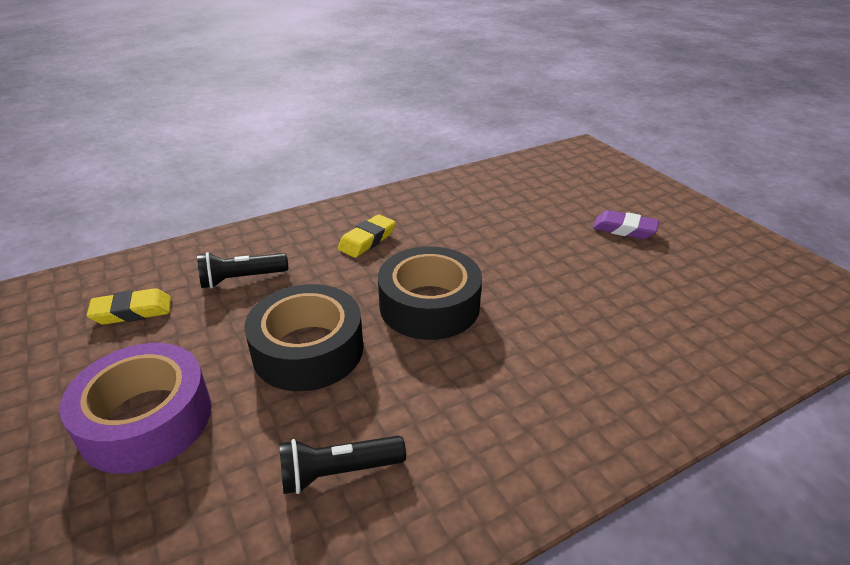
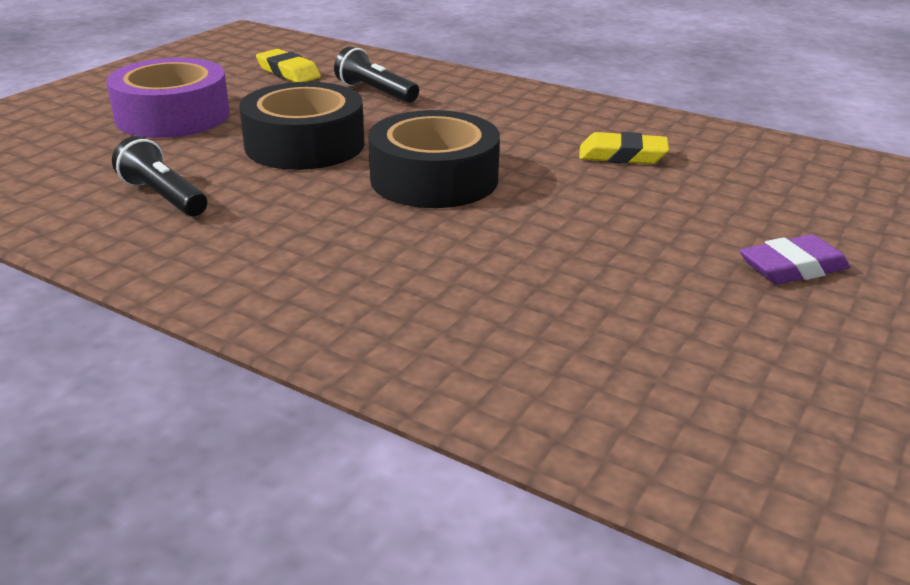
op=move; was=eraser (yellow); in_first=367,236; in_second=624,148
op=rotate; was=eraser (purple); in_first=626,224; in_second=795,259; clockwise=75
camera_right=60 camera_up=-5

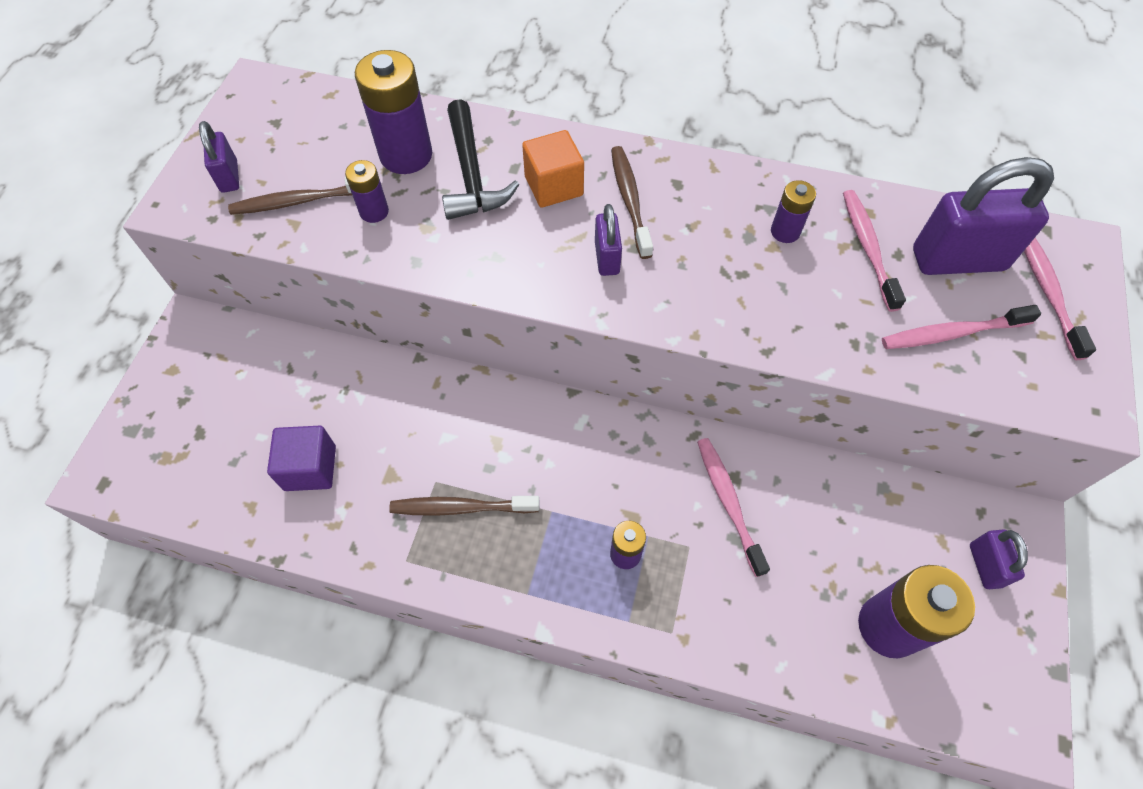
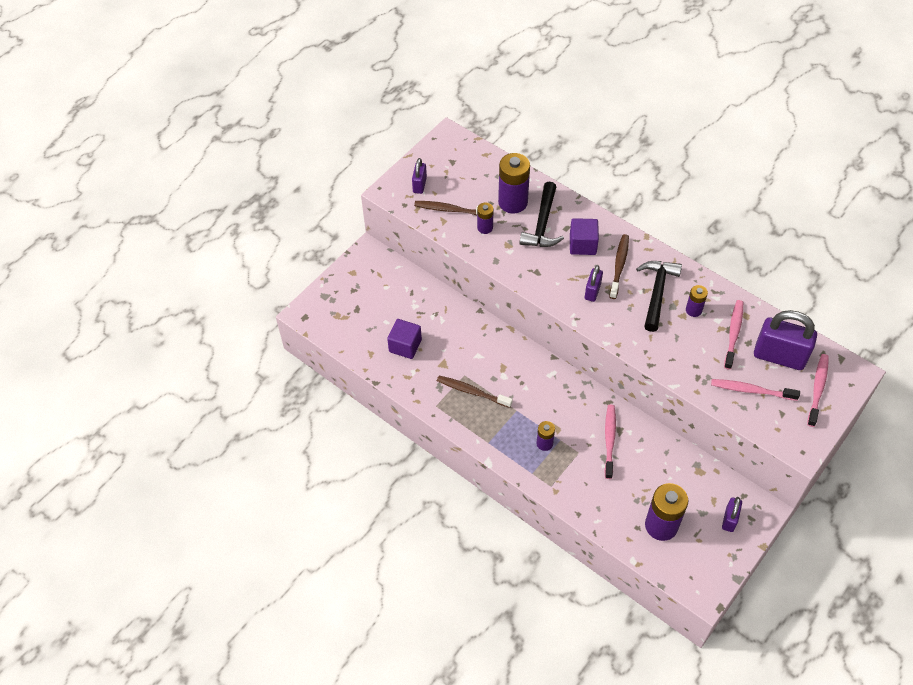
op=insert; now=hammer (black); in_second=659,296
op=recolor; was=cube (orange); now=cube (purple); in_first=553,169; in_second=584,236
camera_right=25 camera_up=-5

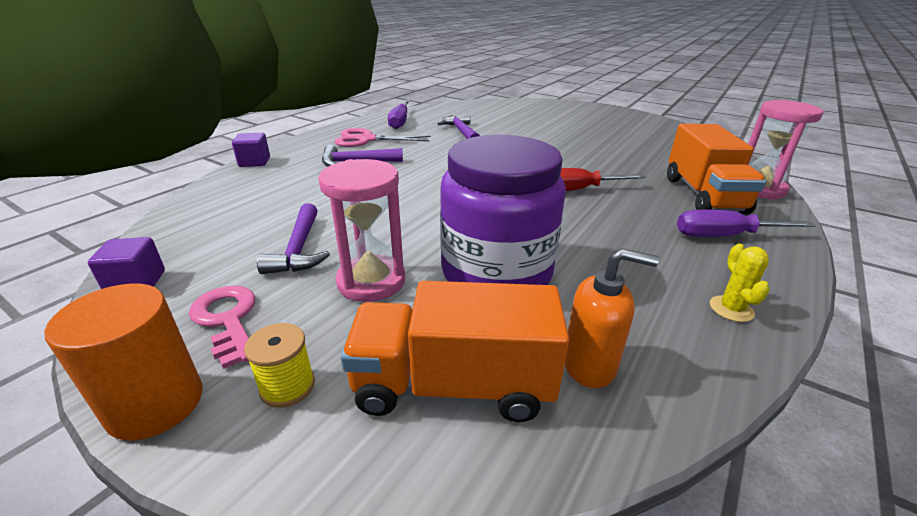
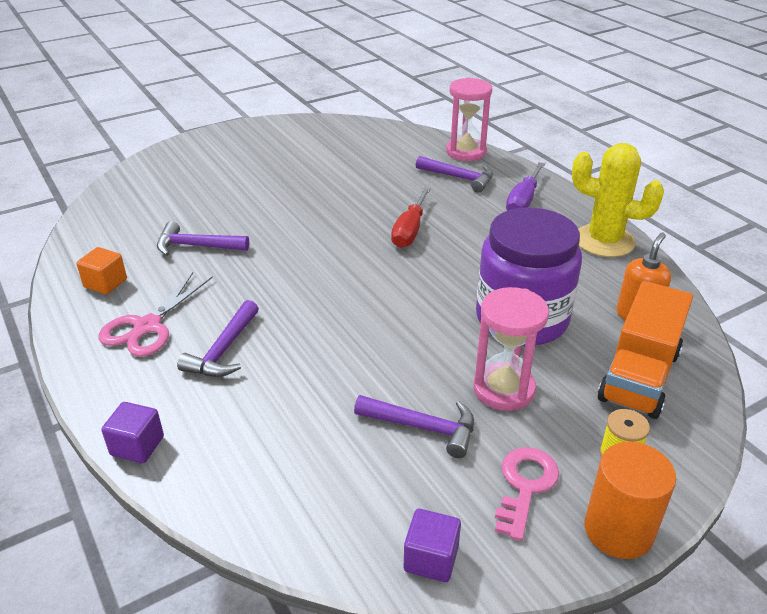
op=replace; was=screwdriver (purple); now=cube (orange); in_first=399,114; in_second=101,270
op=replace; was=truck (orange); now=hammer (purple); in_first=716,169; in_second=454,174
op=rotate; was=key (pink); in_first=222,327; in_second=527,494; clockwise=120
op=resize; was=cactus (yellow); in_first=740,283; in_second=618,200; ratio=2.2
camera_right=-65 camera_up=5

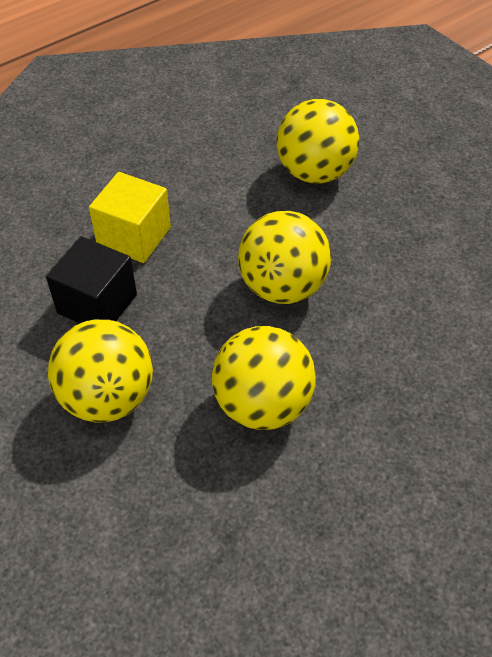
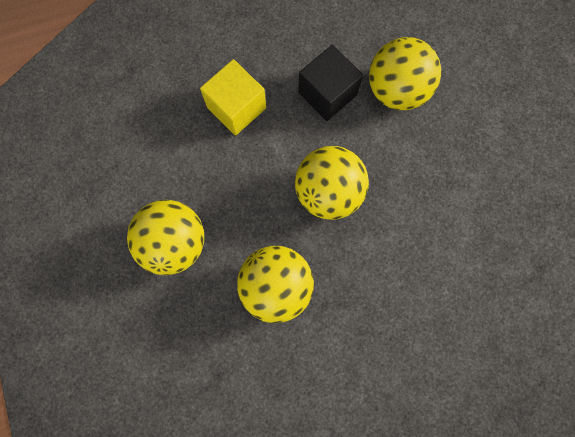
op=move; was=cube (black); in_first=91,279; in_second=330,83
camera_right=20 camera_up=25

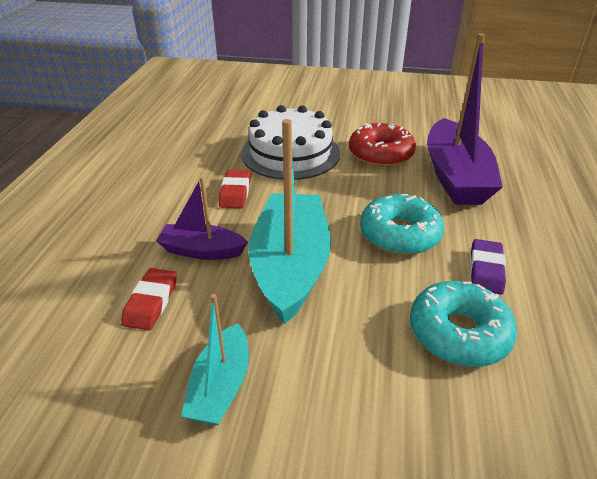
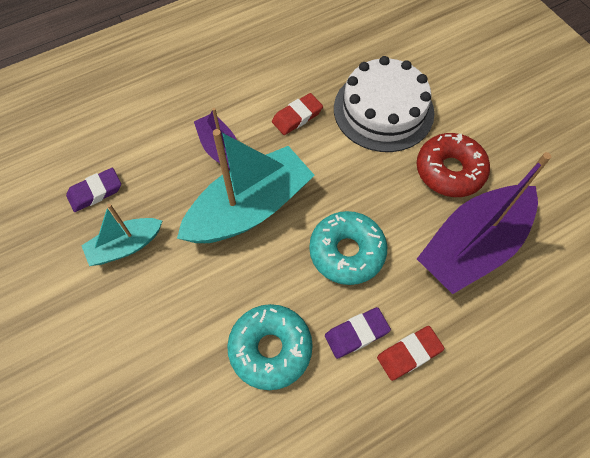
op=insert; now=eraser (purple); in_second=93,190
op=move; was=eraser (red); in_first=149,299; in_second=410,353
camera_right=50 camera_up=25

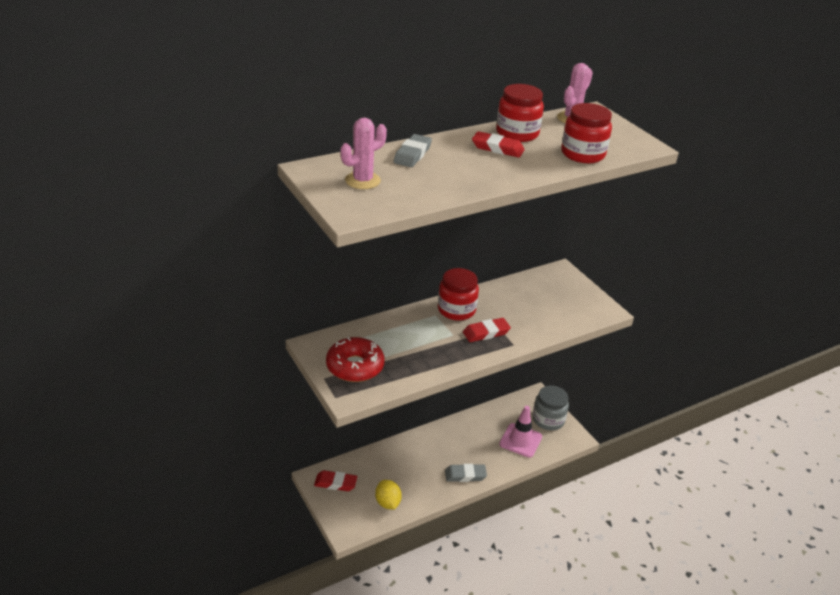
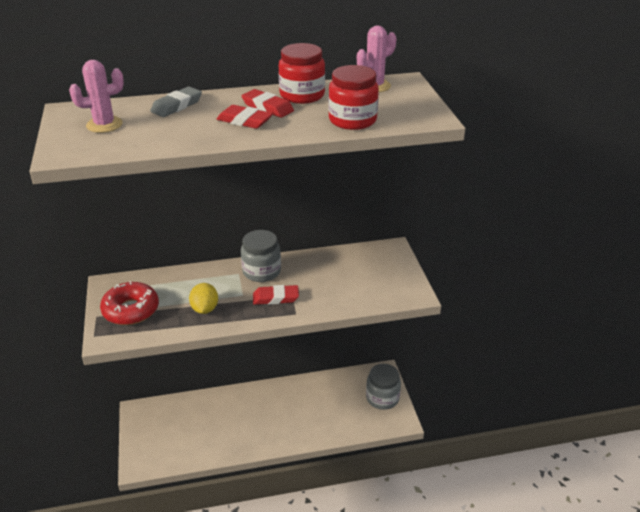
op=delete; was=eraser (grey); in_first=466,473
op=delete; was=traffic cone (pink); in_first=520,432
op=move; was=eraser (red); in_first=335,480; in_second=245,117
op=move; was=lemon (yellow); in_first=388,495; in_second=203,298
op=recolor; was=jar (red); now=jar (grey); in_first=458,294; in_second=261,256
camera_right=20 camera_up=0

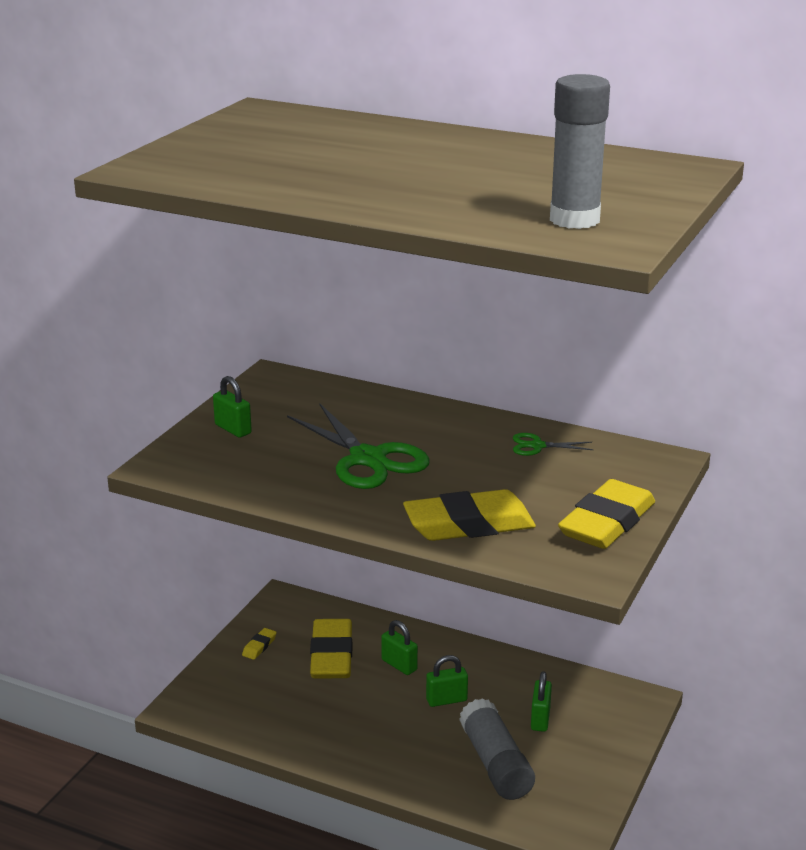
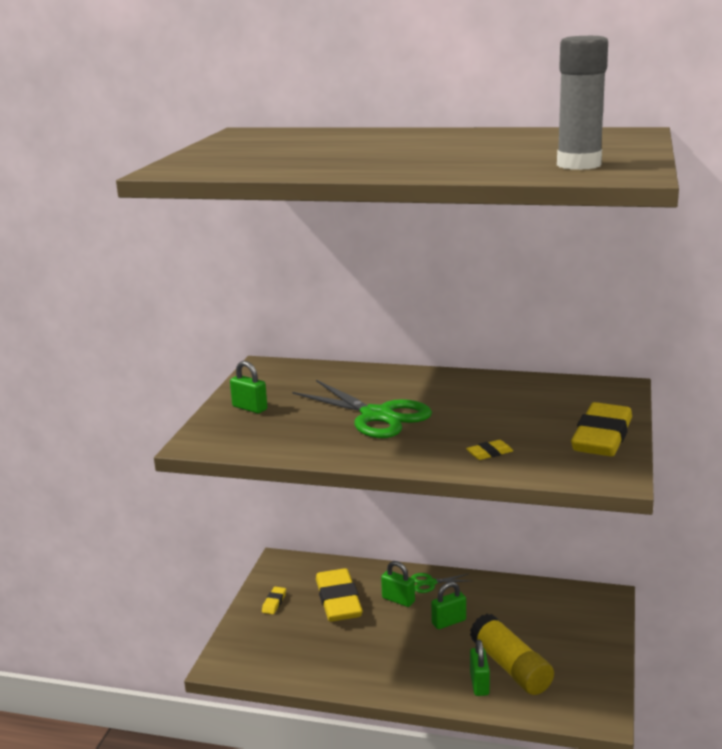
op=move; was=scissors (green); in_first=553,444; in_second=441,583
op=move; was=padlock (green); in_first=541,701; in_second=480,667
op=recolor; was=glue stick (grey); now=glue stick (yellow); in_first=497,749; in_second=512,654
op=resize; was=eraser (yellow); in_first=469,515; in_second=489,450; ratio=0.42
camera_right=-10 camera_up=-5

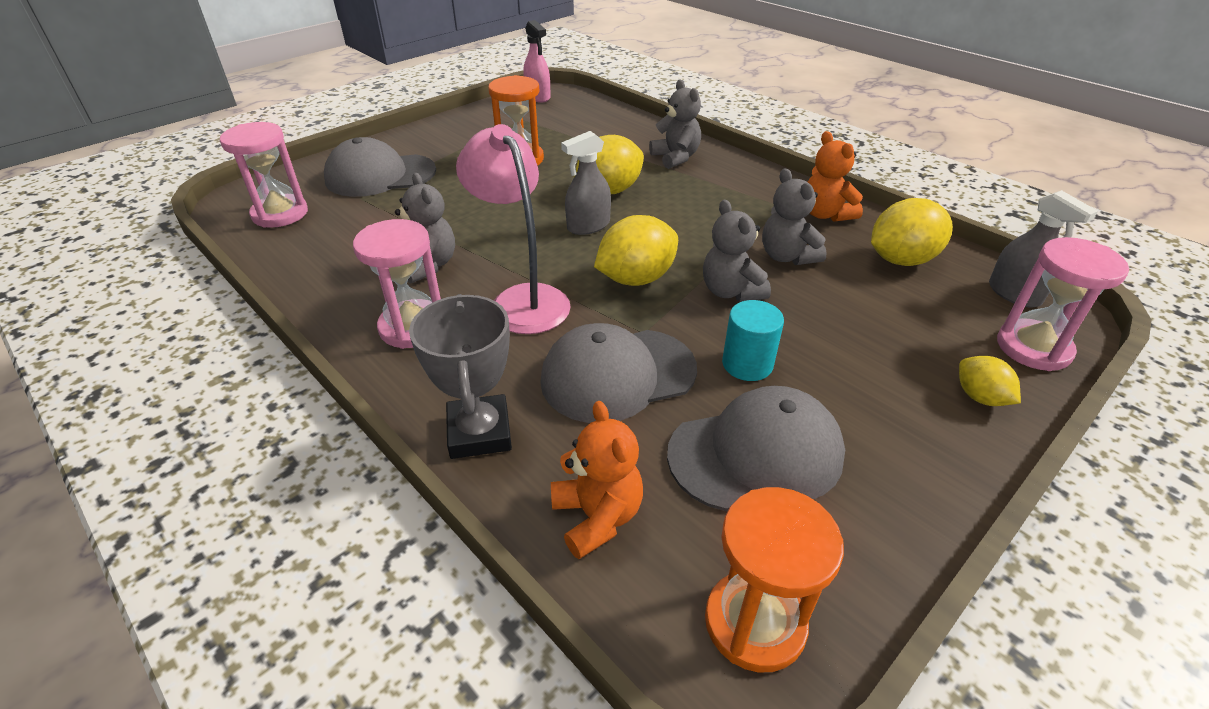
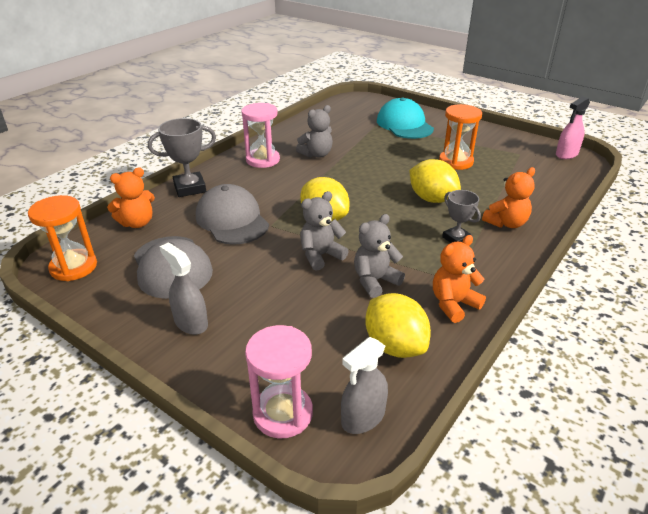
op=delete; was=hourglass (pink); in_first=264,175
op=delete; was=lamp (pink); in_first=513,229
op=delete; was=cylinder (turquoise); in_first=753,340
op=delete; was=lemon (yellow); in_first=990,381
op=insert; now=trophy (grey); in_second=461,216
op=move; was=spray bottle (grey); in_first=586,183; in_second=184,289
op=recolor; was=cap (grey); now=cap (turquoise); in_first=380,167; in_second=405,118
op=recolor; was=teddy bear (grey); now=teddy bear (orange); in_first=675,124; in_second=508,197
camera_right=80 camera_up=-5

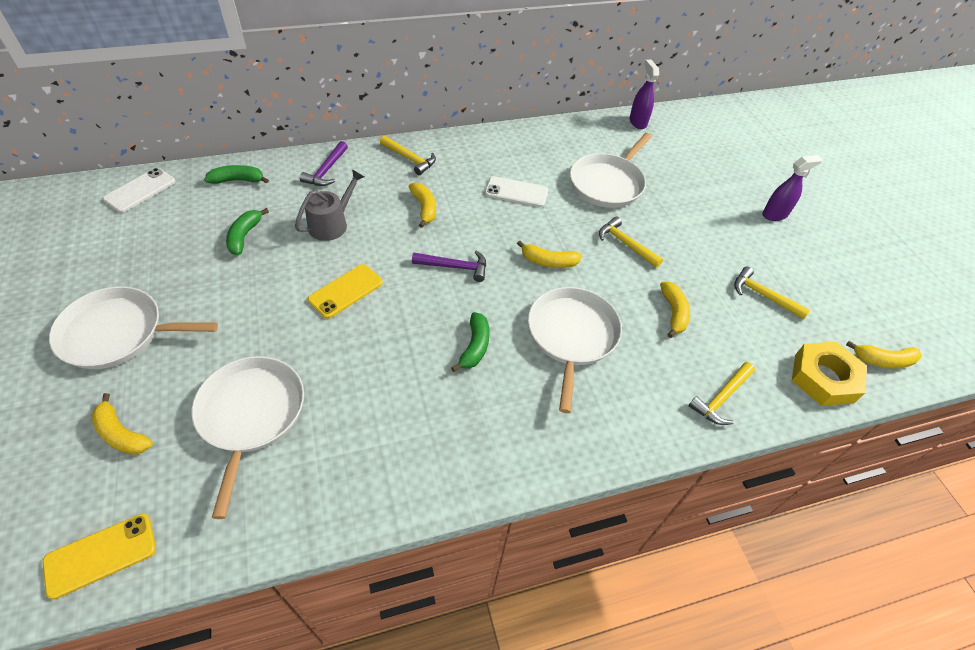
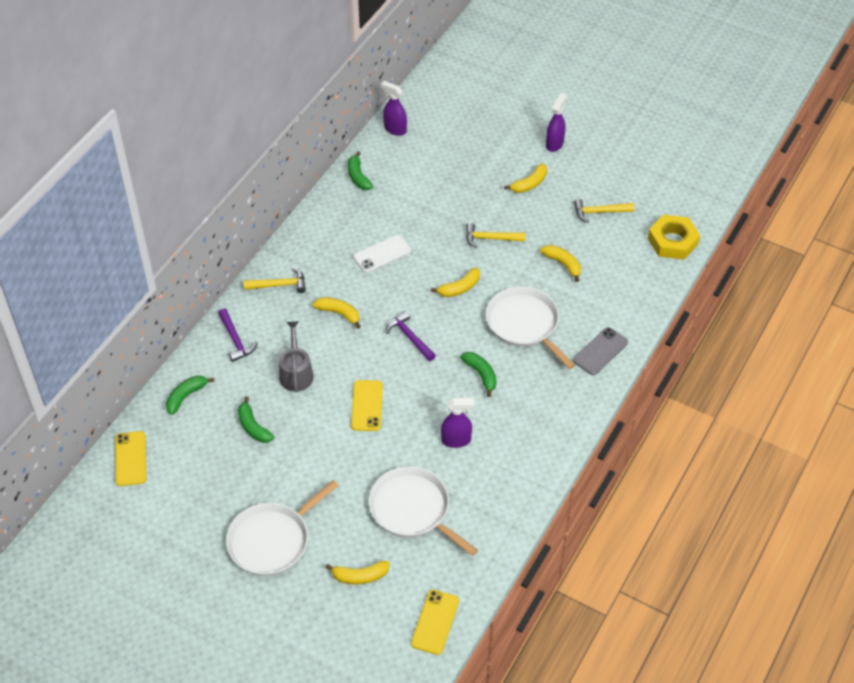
op=delete; was=pan (white); in_first=611,170
op=delete; was=hammer (yellow); in_first=722,393
op=insert; now=banana (green); in_second=360,170
op=insert; now=spray bottle (purple); in_second=457,423
op=insert; now=phone (grey); in_second=600,351
op=move; was=banana (yellow); in_first=884,355; in_second=525,178
op=recolor; was=phone (white); now=phone (yellow); in_first=139,190; in_second=130,458
op=rotate; was=hammer (purple); in_first=449,266; in_second=411,336; clockwise=-90
camera_right=-40 camera_up=0

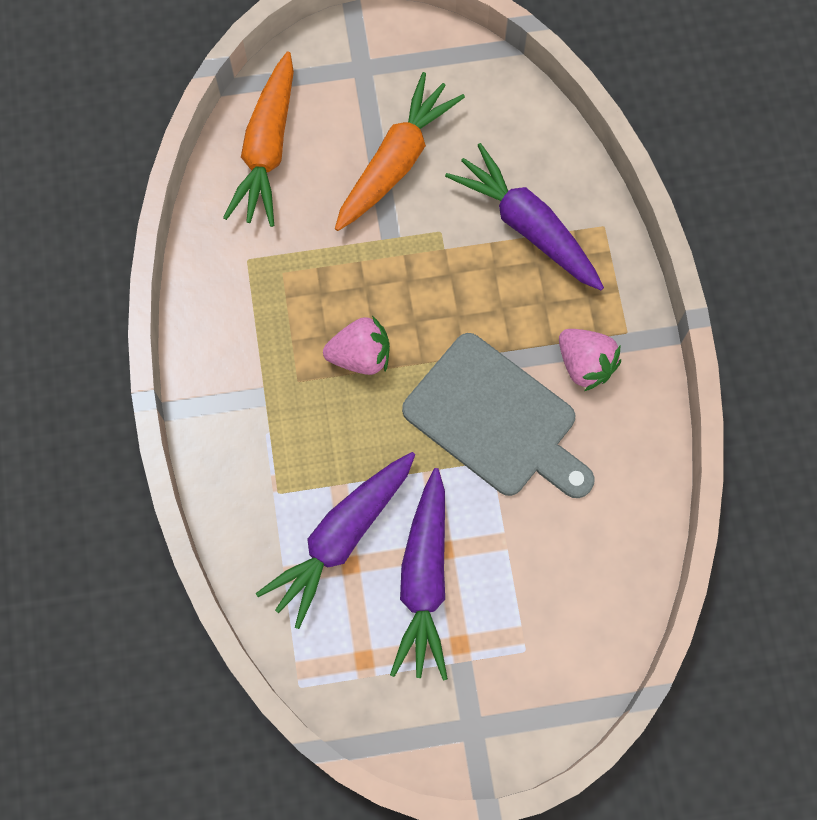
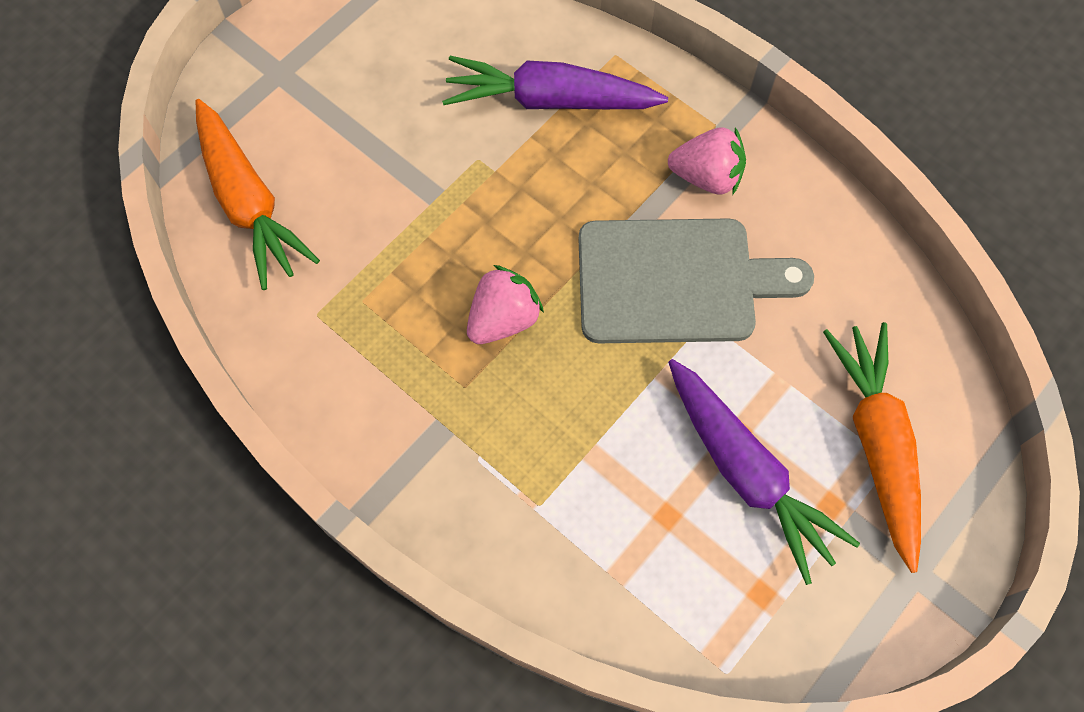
op=delete; was=carrot (purple); in_first=335,540
op=move; was=carrot (orange); in_first=400,151; in_second=872,447
camera_right=-40 camera_up=-5

